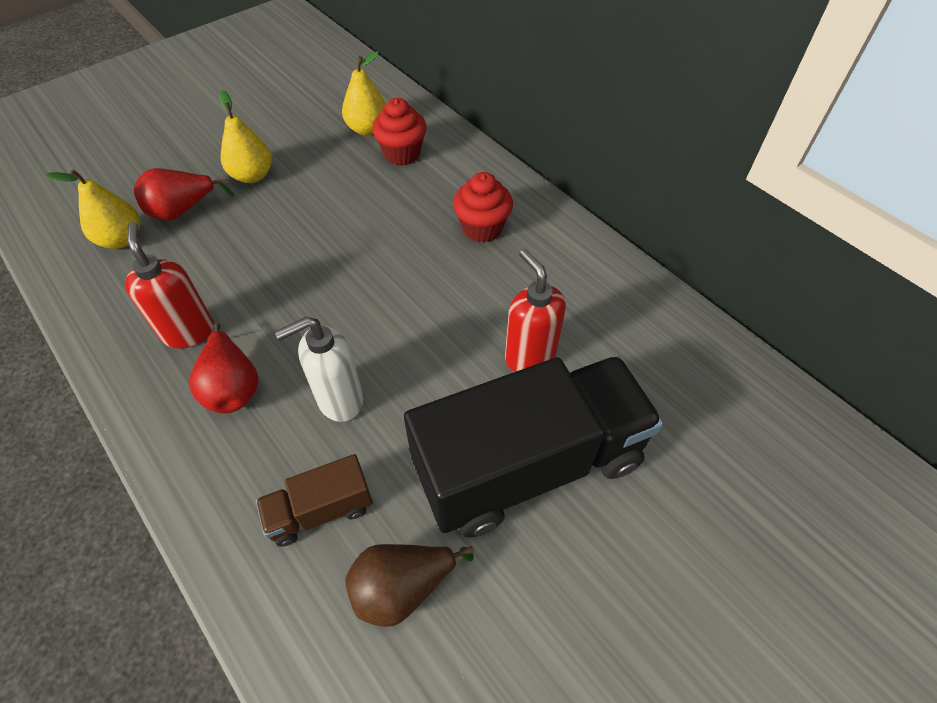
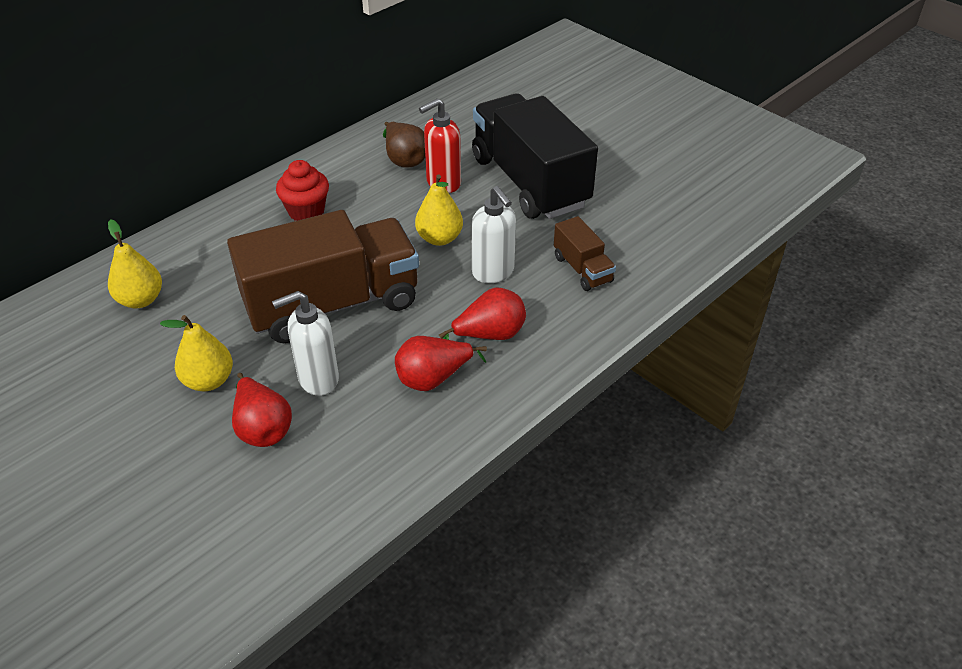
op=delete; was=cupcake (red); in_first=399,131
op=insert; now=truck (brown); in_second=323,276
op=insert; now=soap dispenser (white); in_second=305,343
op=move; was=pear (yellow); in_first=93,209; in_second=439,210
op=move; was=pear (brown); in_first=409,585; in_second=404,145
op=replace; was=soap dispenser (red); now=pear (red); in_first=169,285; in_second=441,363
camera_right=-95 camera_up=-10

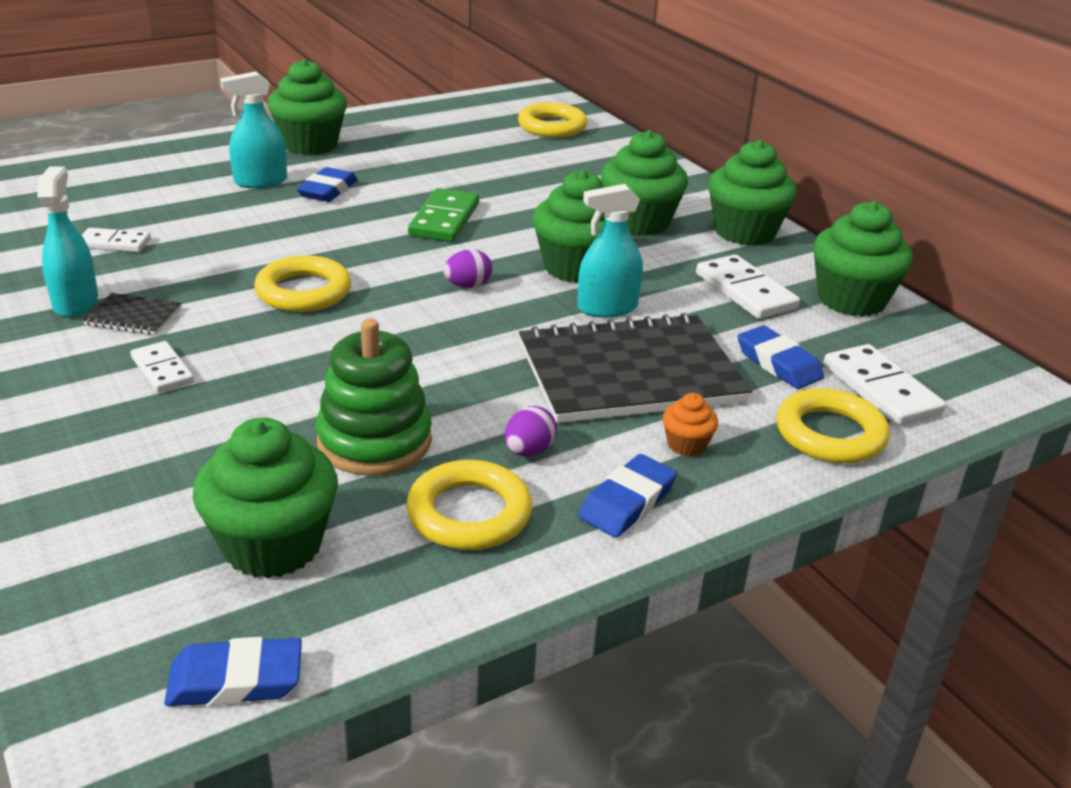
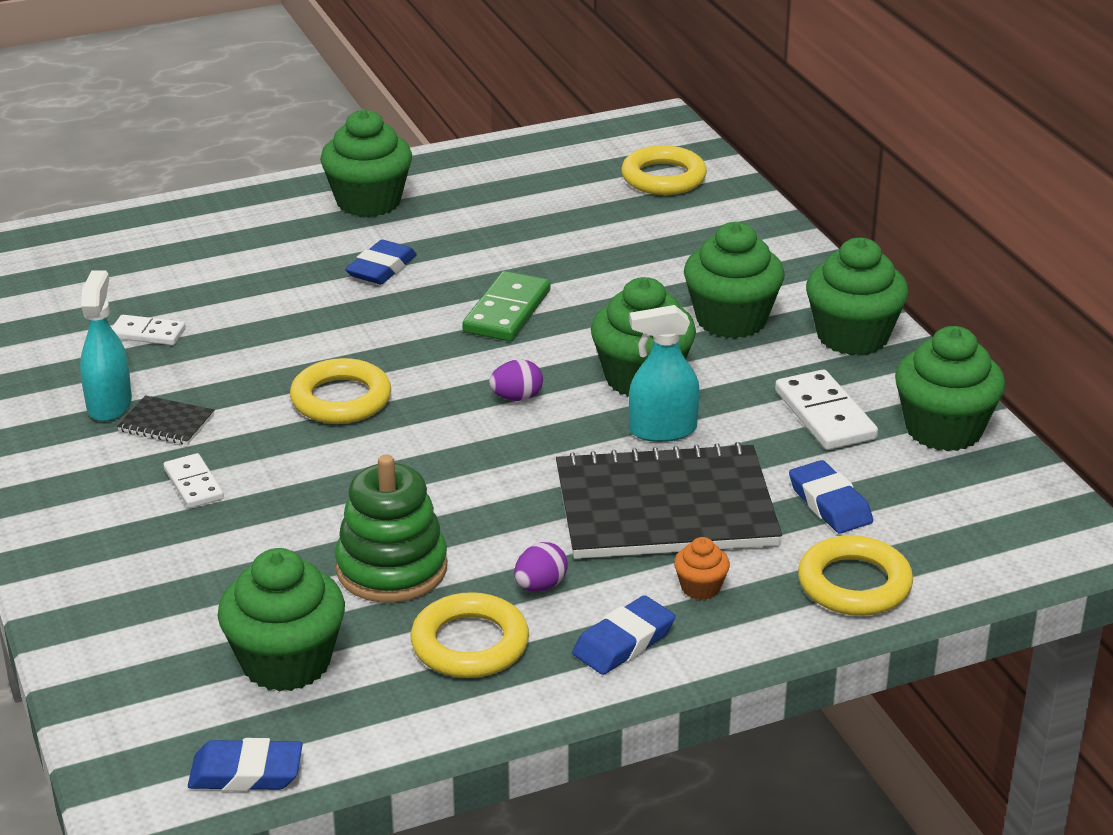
op=delete; was=spray bottle (turquoise); in_first=253,130
op=delete; was=domino (white); in_first=884,385
camera_right=10 camera_up=0

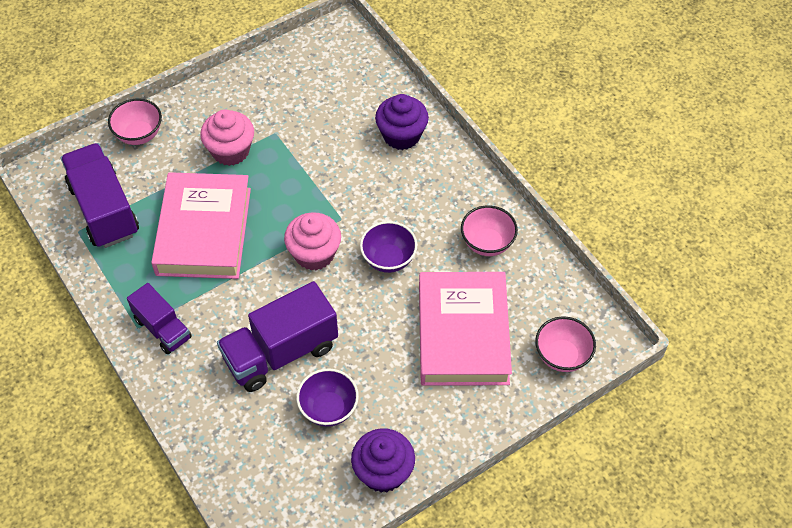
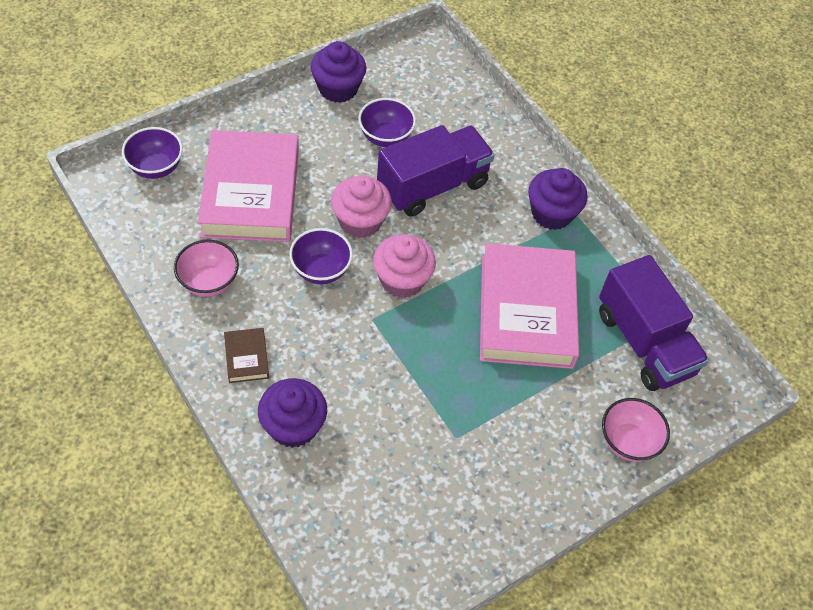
op=insert; now=book (brown); in_second=246,355
op=move; was=cupcake (pink); in_first=227,137; in_second=361,206
op=replace; was=truck (purple); now=cupcake (purple); in_first=159,318; in_second=558,199
op=recolor; was=bowl (pink); now=bowl (purple); in_first=565,344; in_second=152,153
camera_right=175 camera_up=0

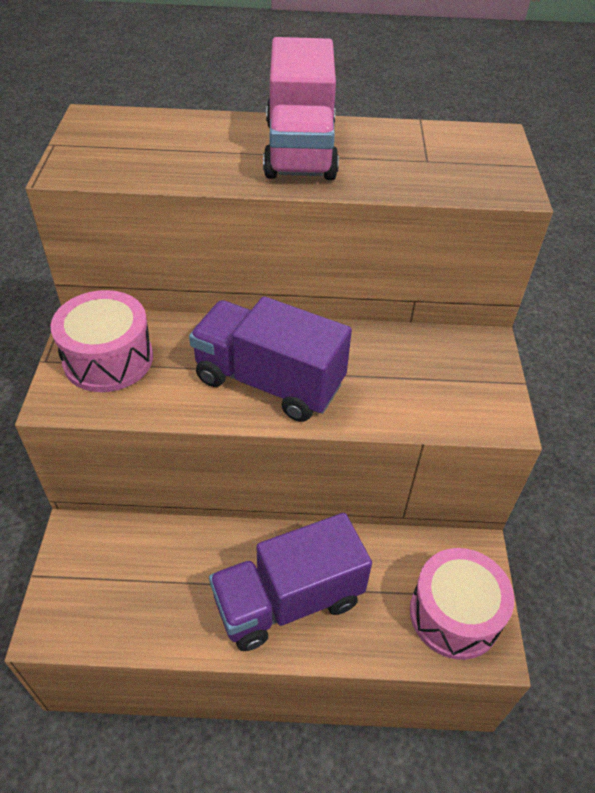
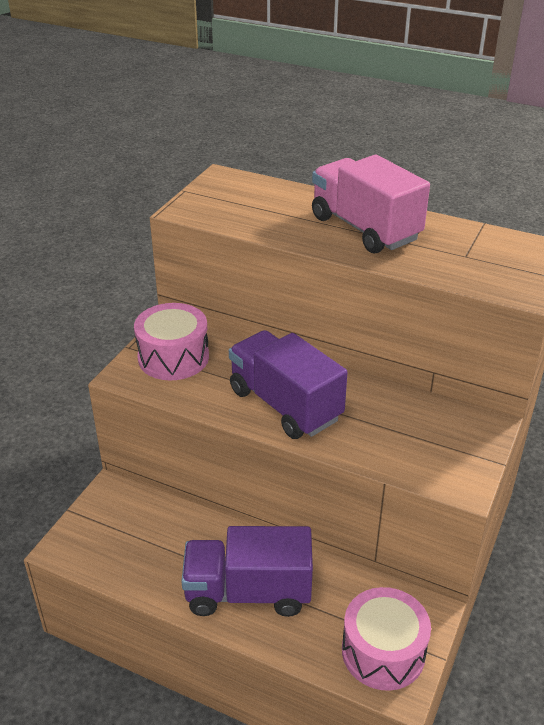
op=rotate; was=truck (pink); in_first=301,108; in_second=371,204; clockwise=120
camera_right=25 camera_up=-10

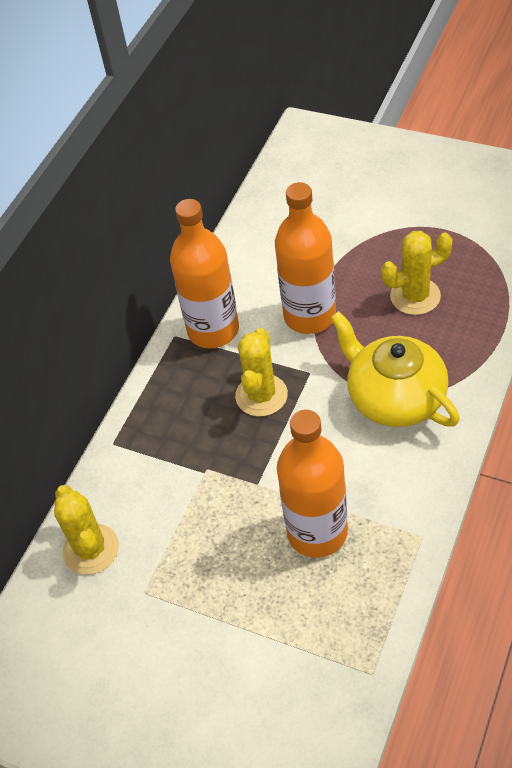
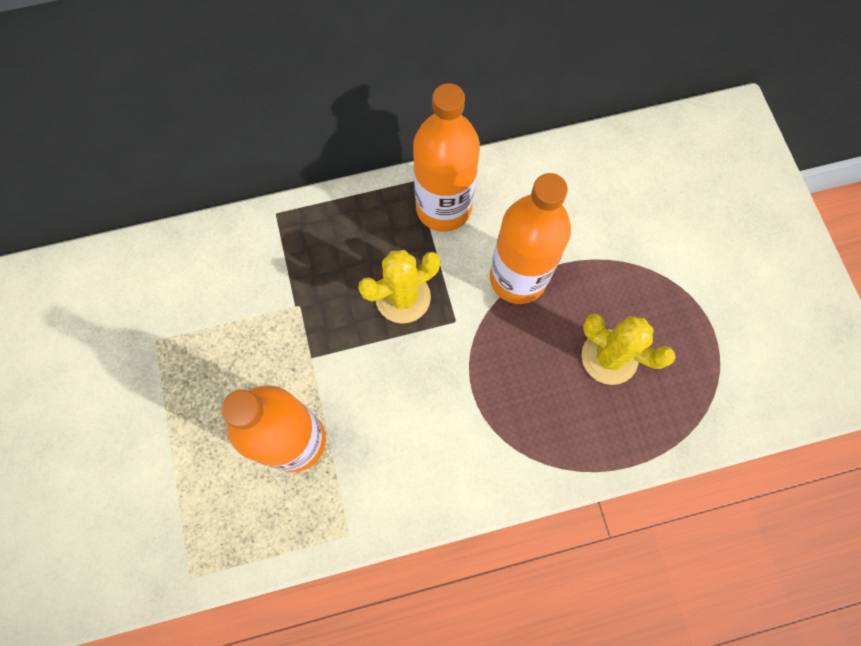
op=delete; was=cactus (yellow); in_first=86,530
op=delete; was=teapot (yellow); in_first=395,369
camera_right=45 camera_up=20

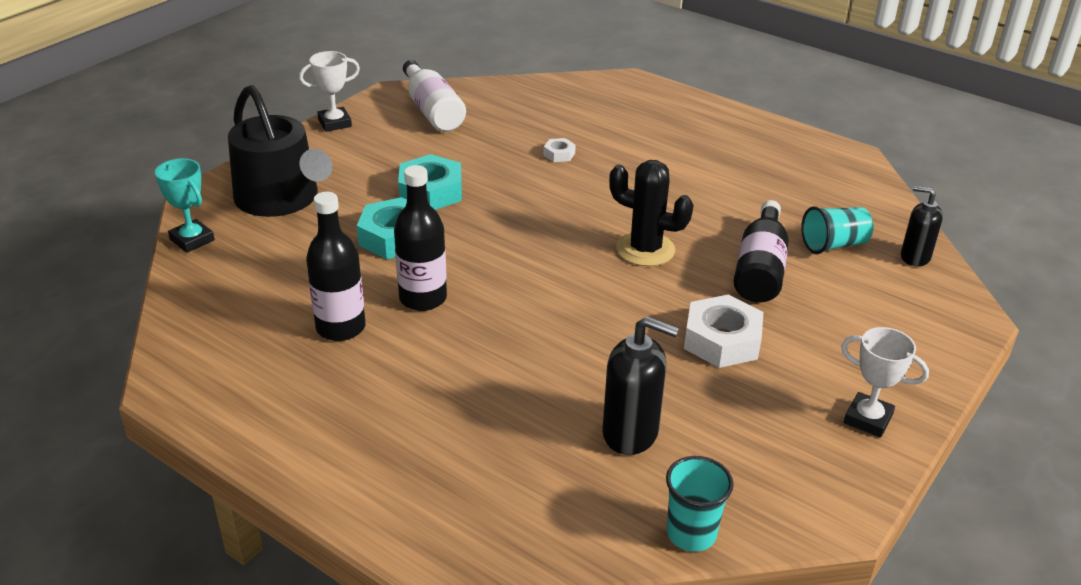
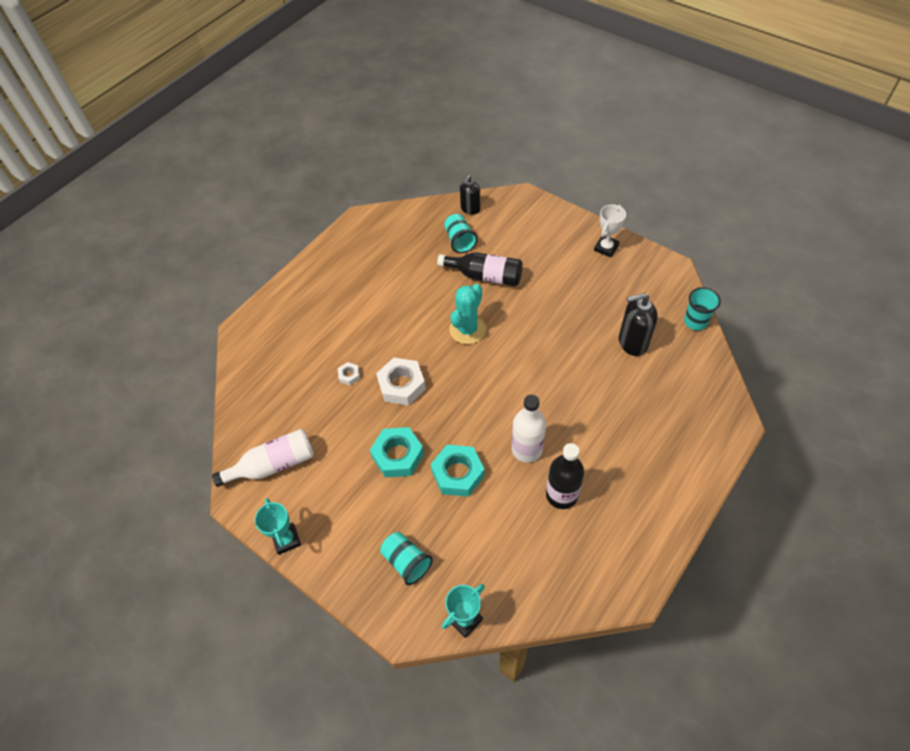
op=move; was=nut (white); in_first=724,331; in_second=401,382
op=replace; was=watering can (black); now=cup (turquoise); in_first=280,151; in_second=406,558
op=recolor; was=trophy (white); now=trophy (turquoise); in_first=329,91; in_second=278,526
op=recolor; was=bottle (black); now=bottle (white); in_first=420,238; in_second=529,428
op=recolor; was=cactus (black); now=cactus (turquoise); in_first=651,213; in_second=467,314
op=rotate; was=soap dispenser (black); in_first=640,385; in_second=638,324; clockwise=-120
camera_right=-85 camera_up=20

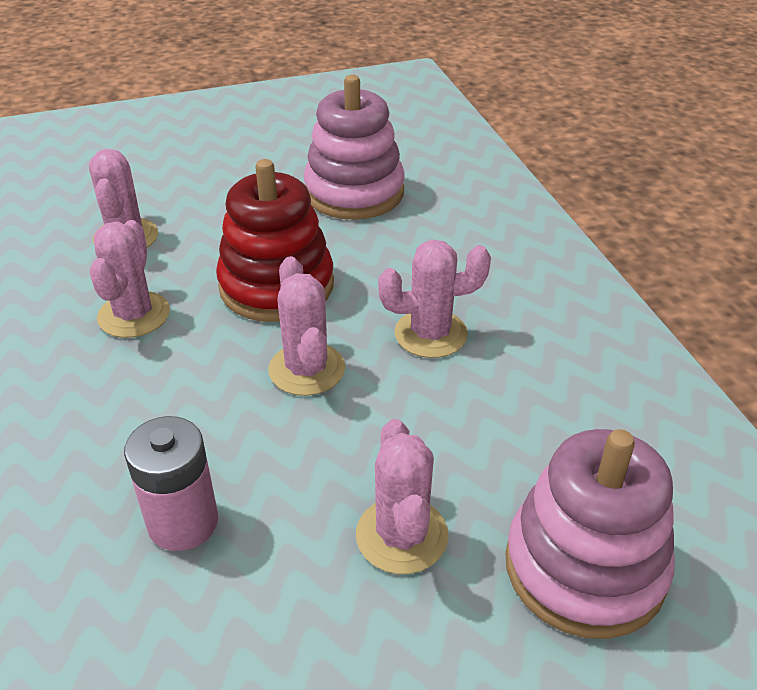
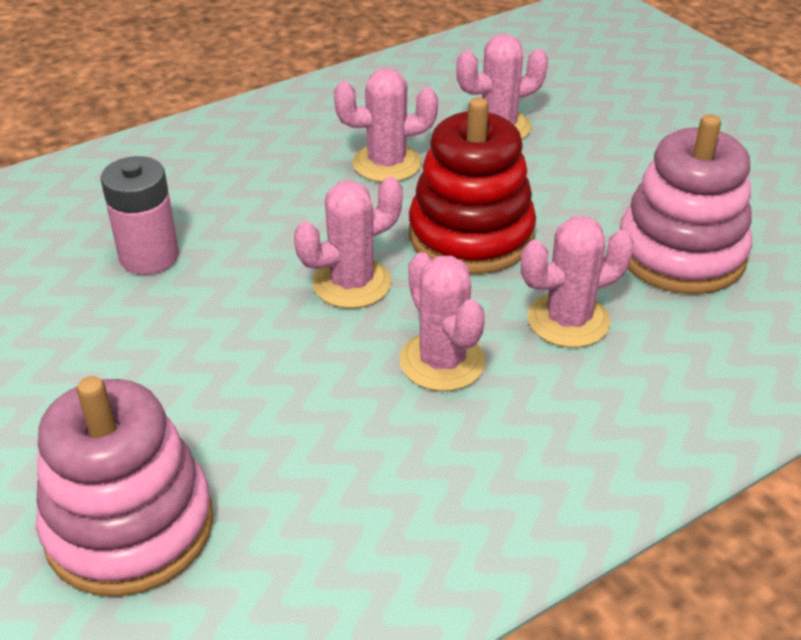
op=move; was=cactus (pink); in_first=402,496; in_second=577,282
camera_right=75 camera_up=0

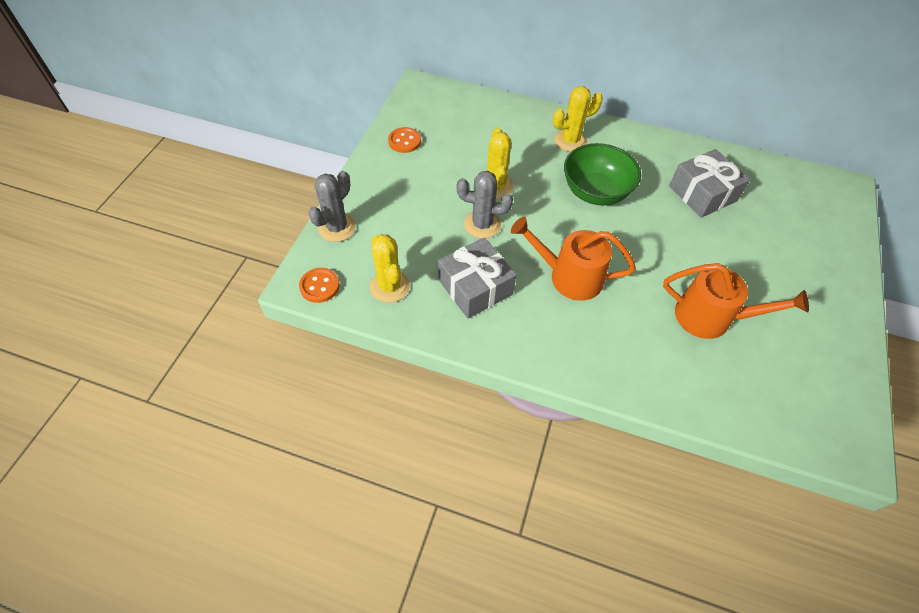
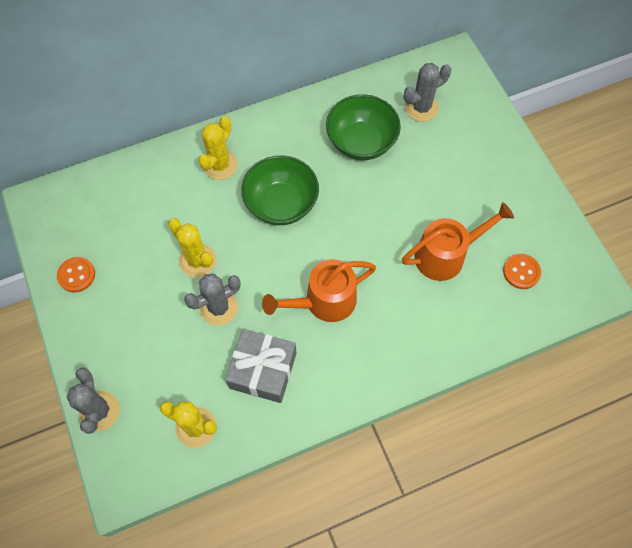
op=insert; now=cactus (grey); in_second=427,92
op=move; was=button (orange); in_first=319,285; in_second=522,271
op=replace; was=gift (grey); now=bowl (green); in_first=709,183; in_second=363,127
camera_right=-40 camera_up=10

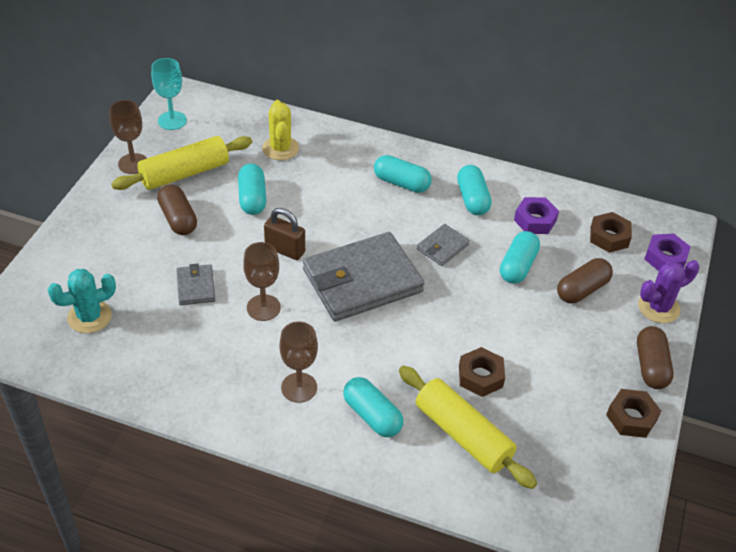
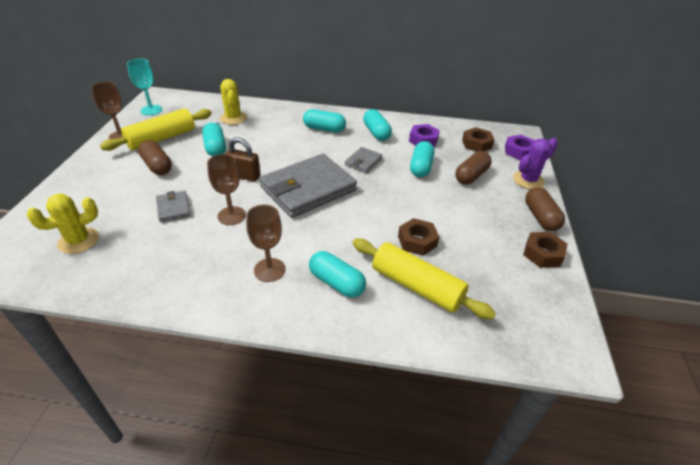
op=recolor; was=cactus (turquoise); now=cactus (yellow); in_first=82,301; in_second=63,224
camera_right=-10 camera_up=-5

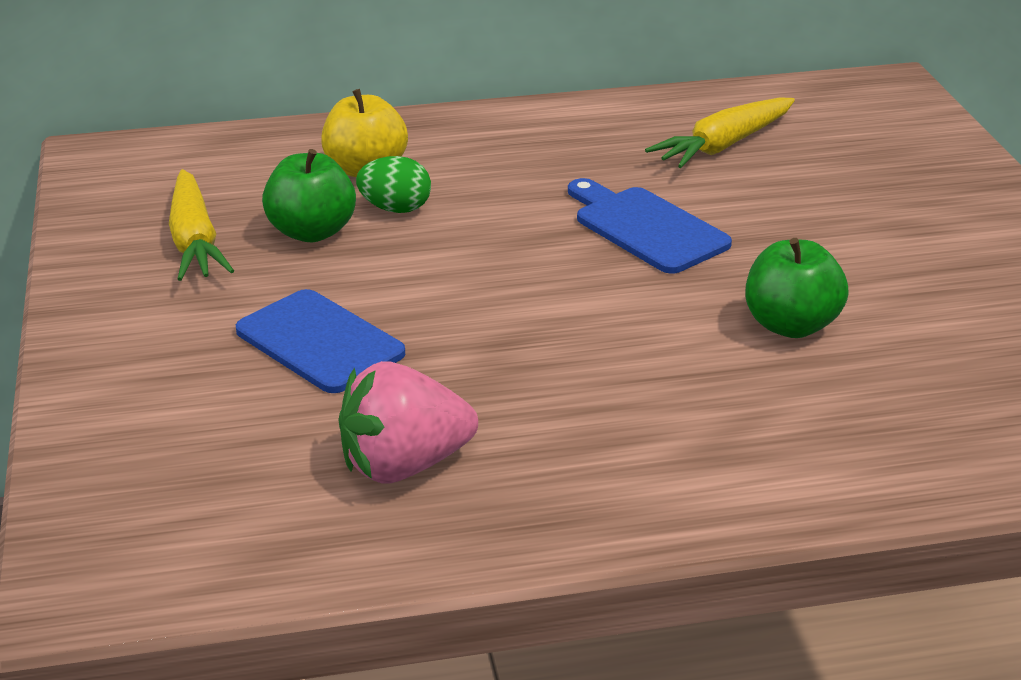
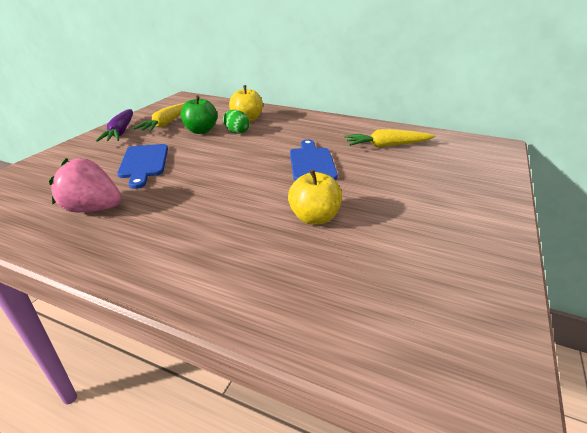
op=insert; now=carrot (purple); in_second=114,125
op=recolor; was=apple (green); now=apple (yellow); in_first=797,288; in_second=315,197
camera_right=35 camera_up=0

